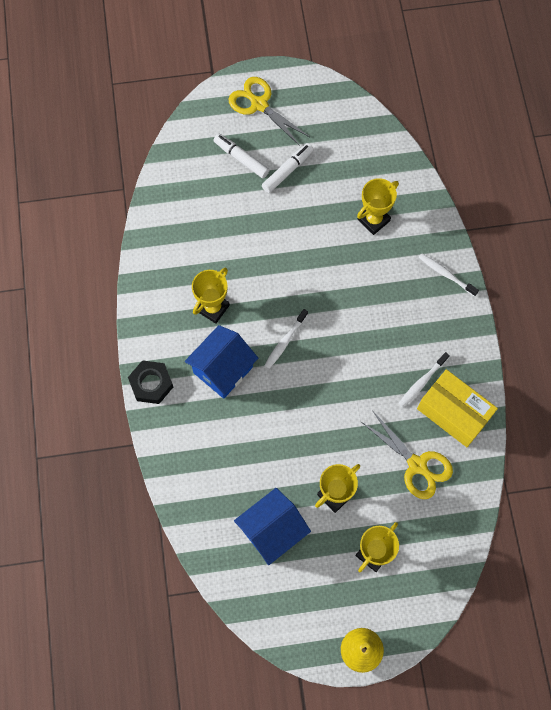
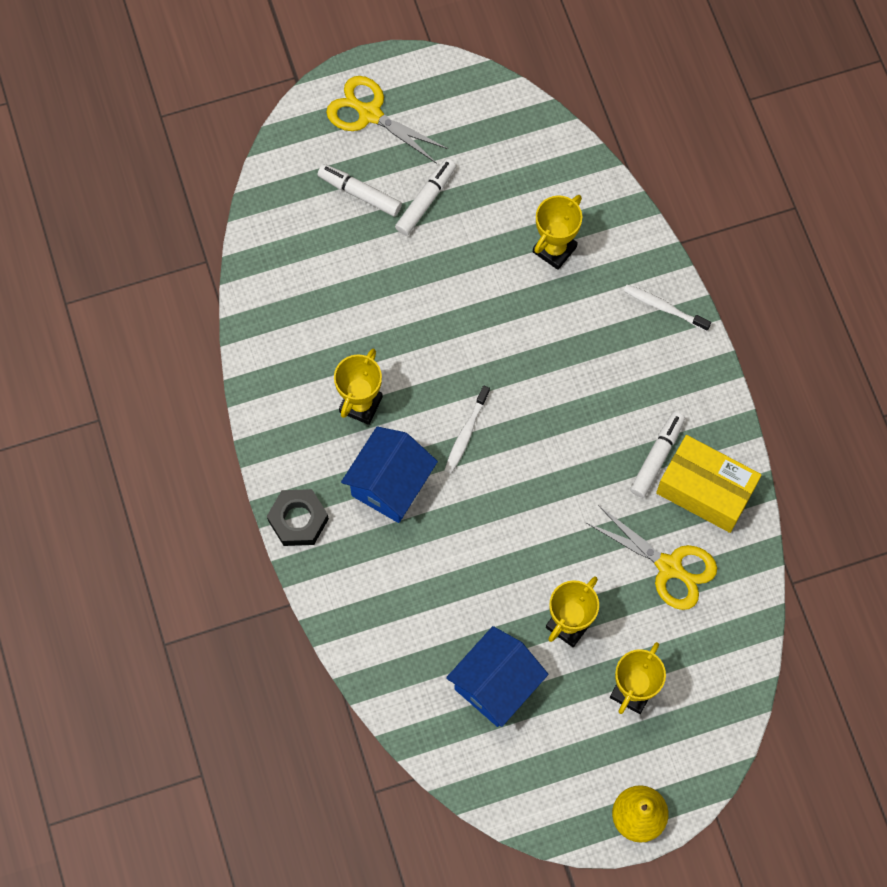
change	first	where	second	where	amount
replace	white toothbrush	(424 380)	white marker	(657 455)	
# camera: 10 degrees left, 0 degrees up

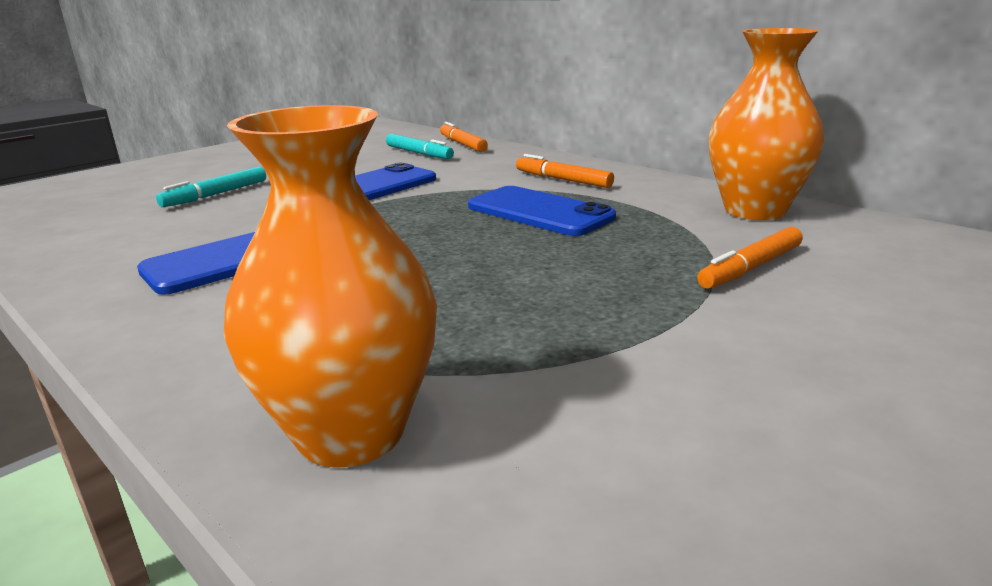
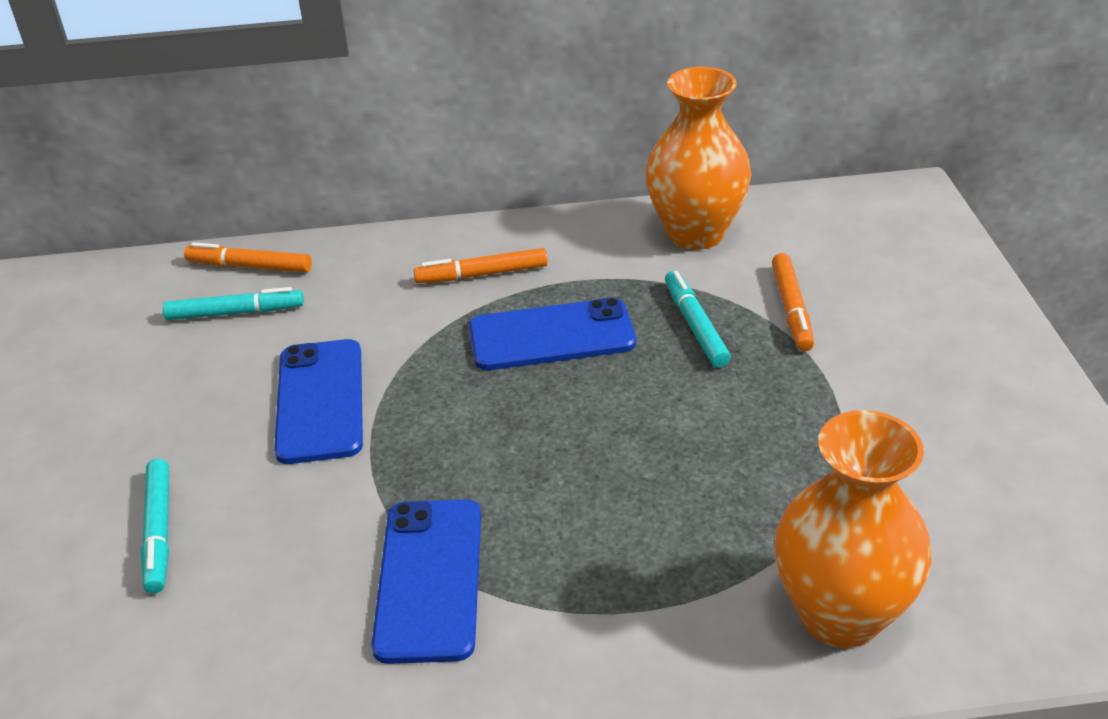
change	first	where	second	where	amount
insert			turquoise marker	(698 319)	
# camera: 50 degrees left, 15 degrees up

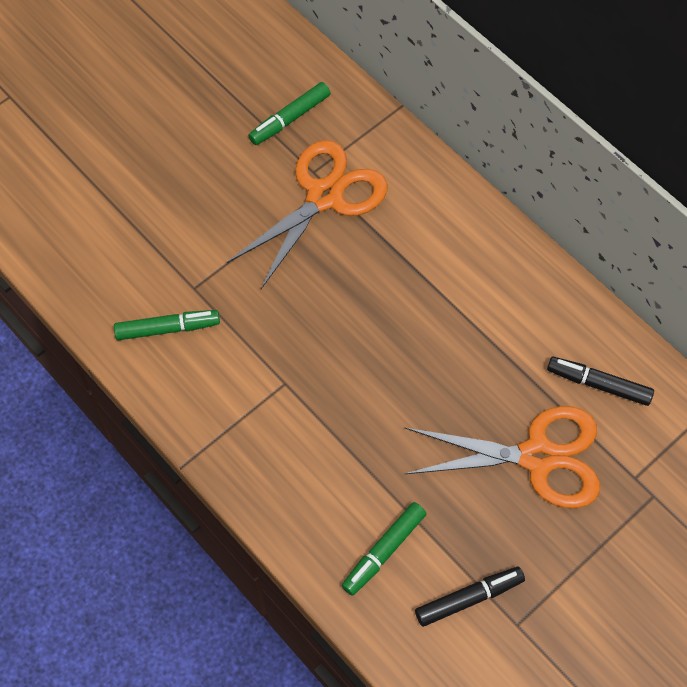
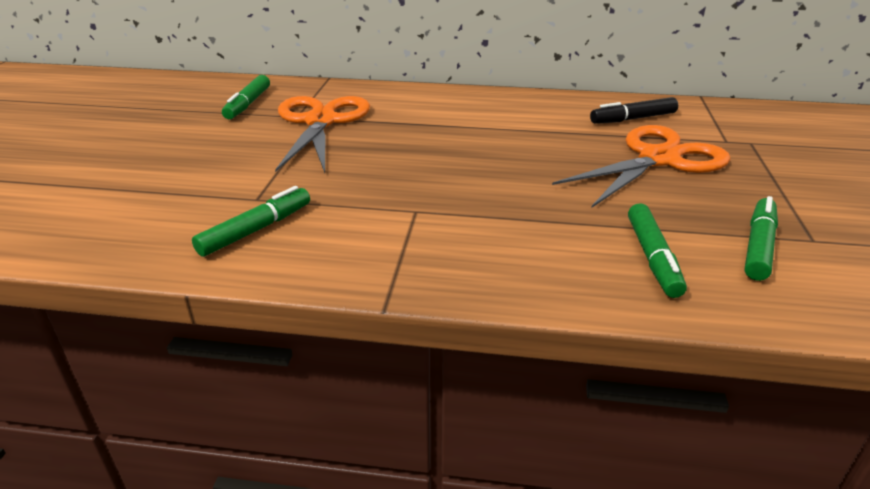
change	first	where	second	where	amount
recolor	black marker	(470 597)	green marker	(761 238)	
# camera: 40 degrees left, 30 degrees down

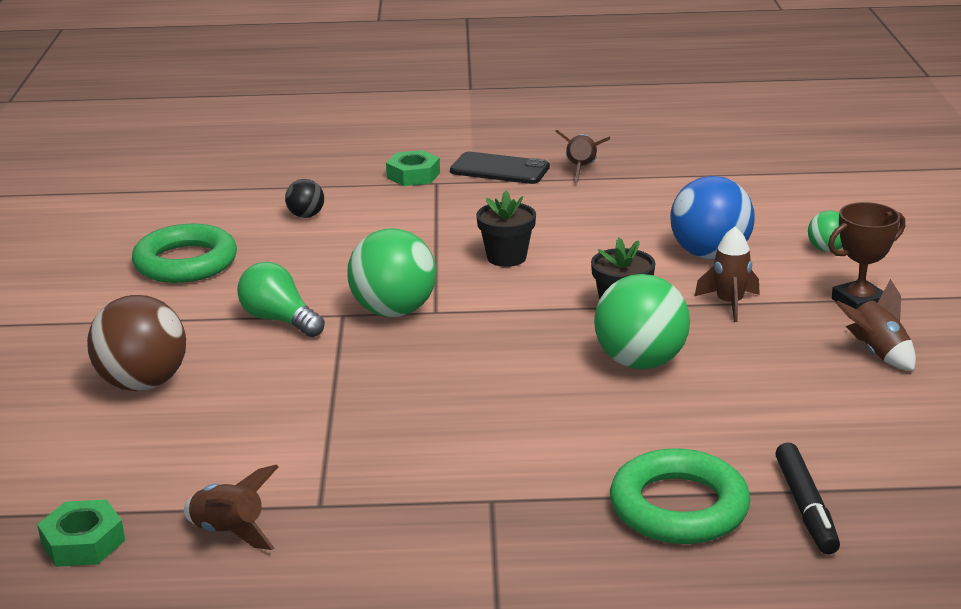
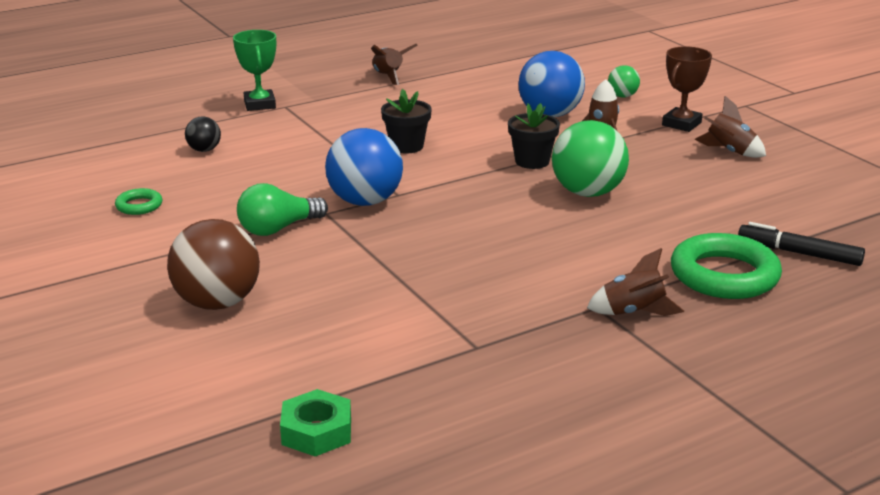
change	first	where	second	where	amount
resize	green ring	(184 253)		(138 201)	x0.48
replace	green nut	(413 168)	green trophy	(254 70)	
rotate	green light bulb	(281 299)		(282 209)	45 degrees counterclockwise
recolor	green ball	(391 272)	blue ball	(364 167)	
move	brown rocket	(231 507)		(635 282)	
rotate	black marker	(807 498)		(801 244)	150 degrees clockwise
delete	black phone	(500 168)			
# camera: 30 degrees left, 0 degrees up

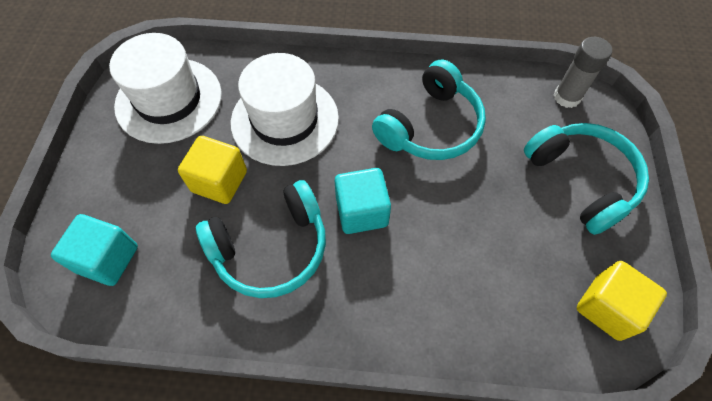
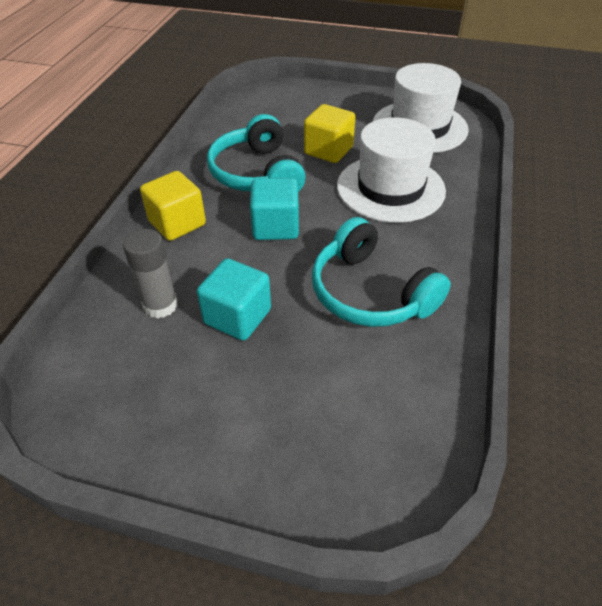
change	first	where	second	where	amount
move	grey glue stick	(583 72)		(150 274)	
move	yellow cube	(622 301)		(173 206)	
move	turquoise cube	(94 250)		(234 299)	
delete	turquoise headphones	(586 179)			
# camera: 100 degrees right, 15 degrees down

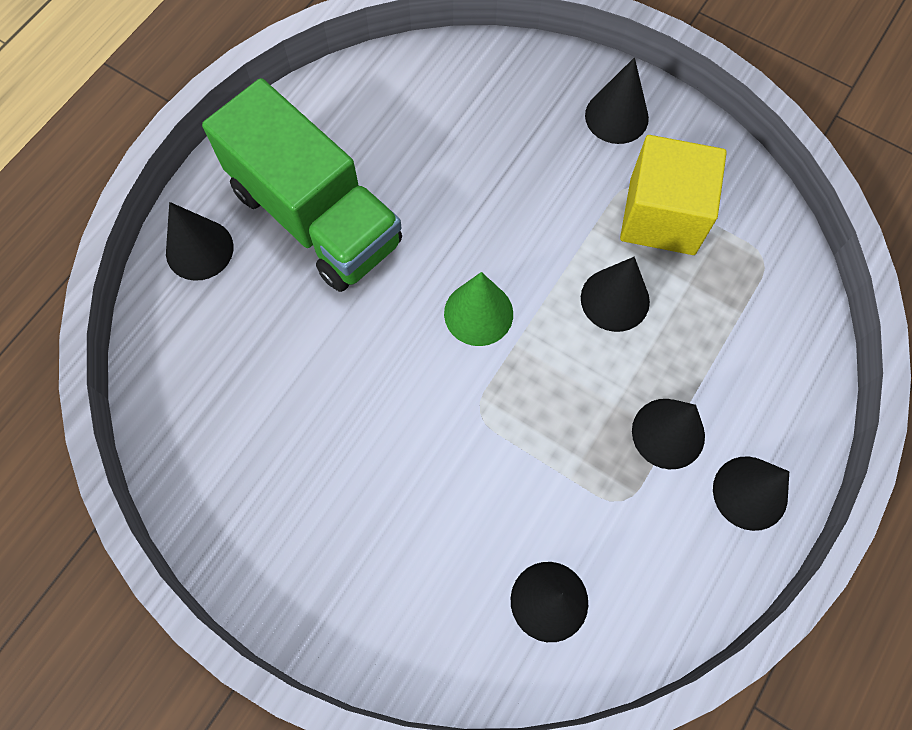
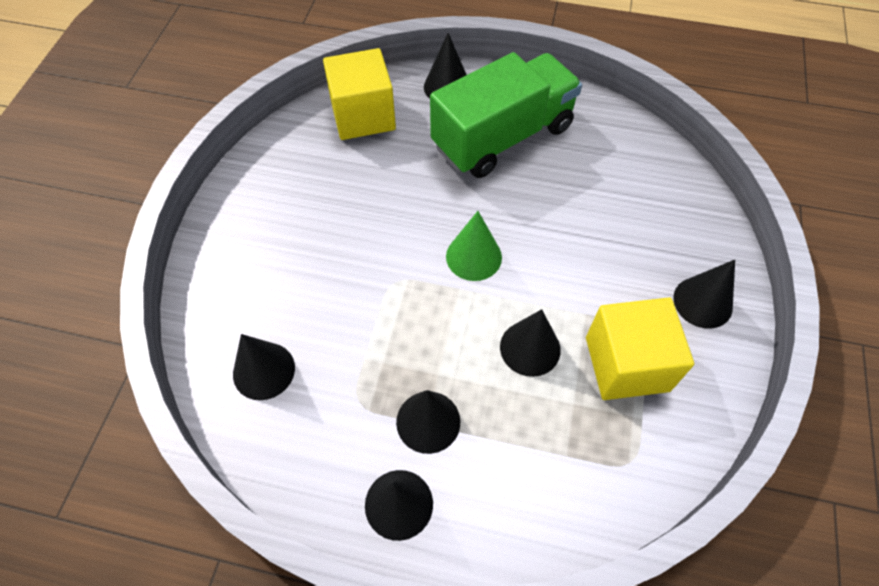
change	first	where	second	where	amount
insert			yellow cube	(359 94)	
rotate	green truck	(302 185)		(506 115)	150 degrees counterclockwise
# camera: 70 degrees right, 10 degrees down

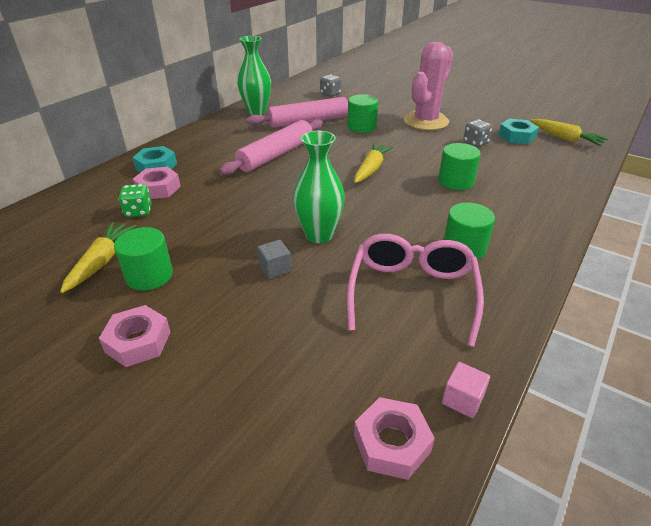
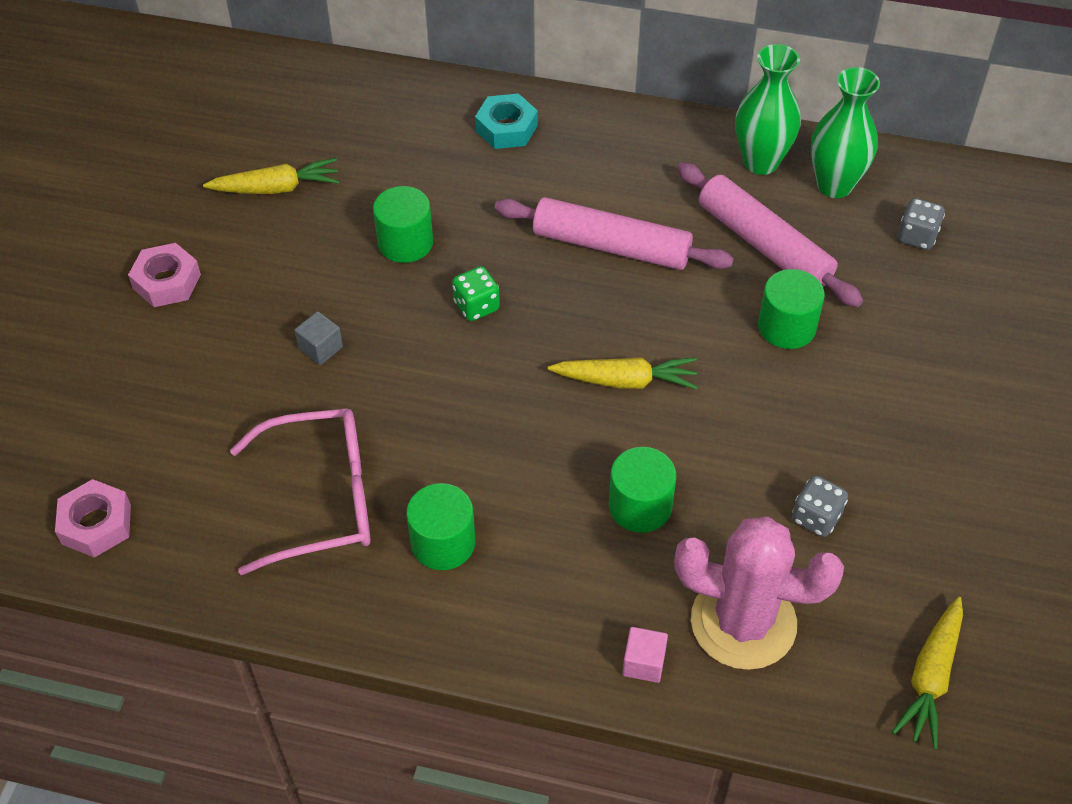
change	first	where	second	where	amount
move	green cylinder	(143 258)		(403 224)	
move	green dice	(135 200)		(476 293)	
move	pink cube	(466 390)		(645 655)	
move	pink cactus	(428 86)		(759 593)	
move	green vase	(319 187)		(845 132)	
delete	pink nut	(157 183)			
delete	turquoise nut	(518 131)			
# camera: 70 degrees right, 15 degrees up

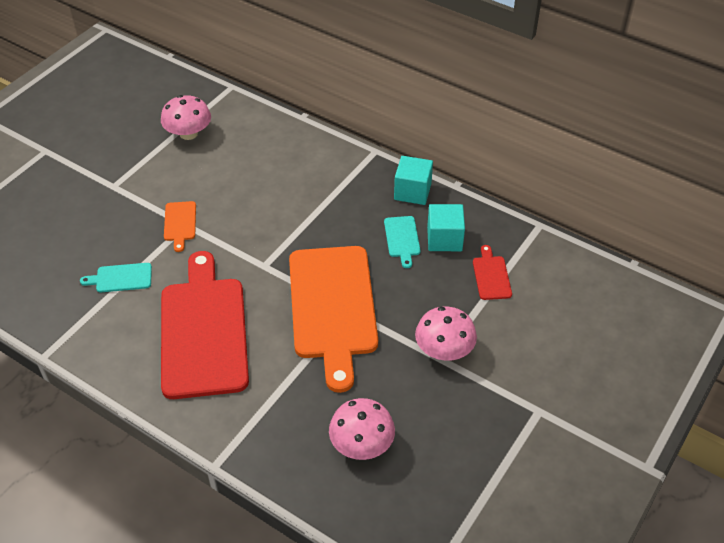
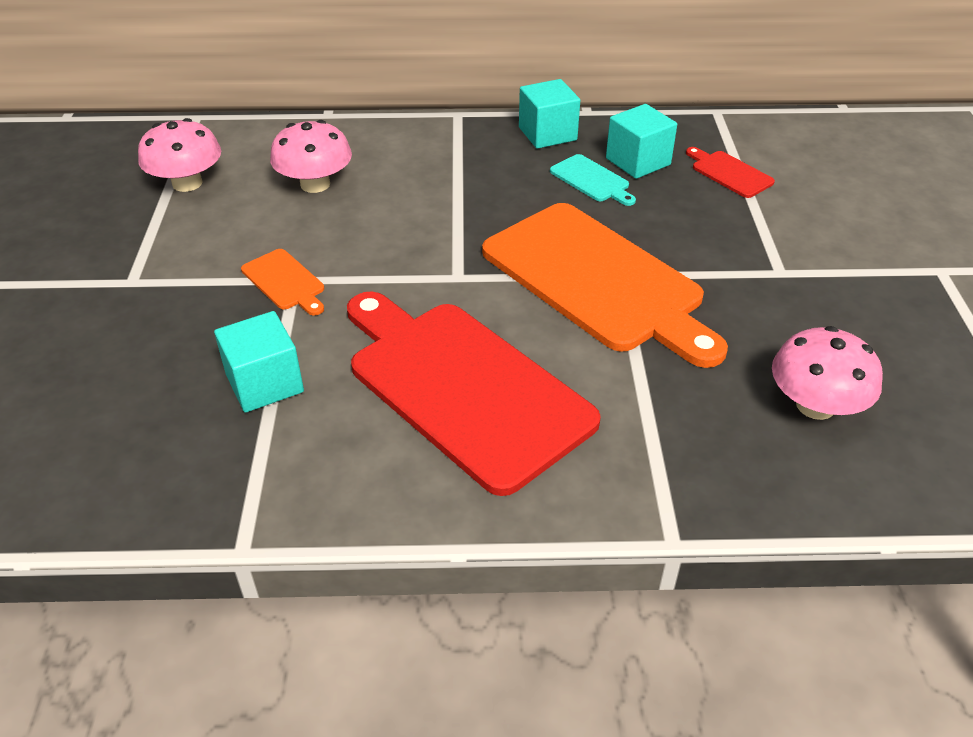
change	first	where	second	where	amount
replace	turquoise cutting board	(116 277)	turquoise cube	(259 362)	
move	pink mushroom	(446 333)		(311 156)	
# camera: 35 degrees left, 5 degrees down

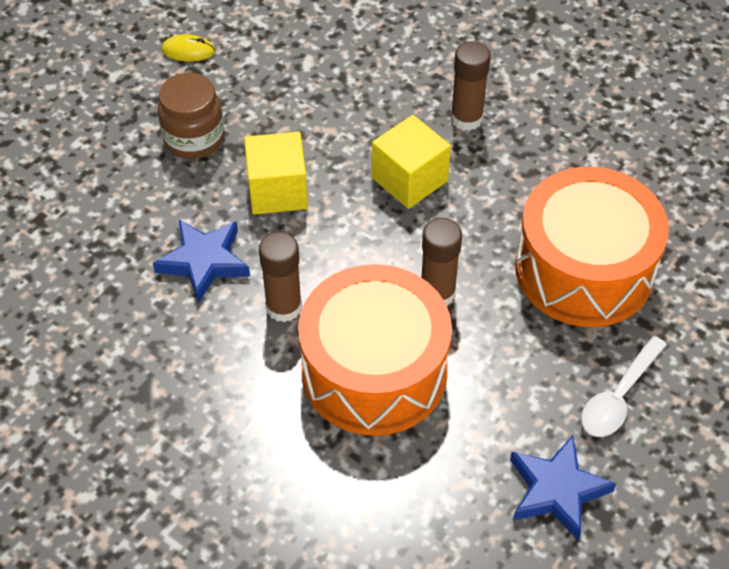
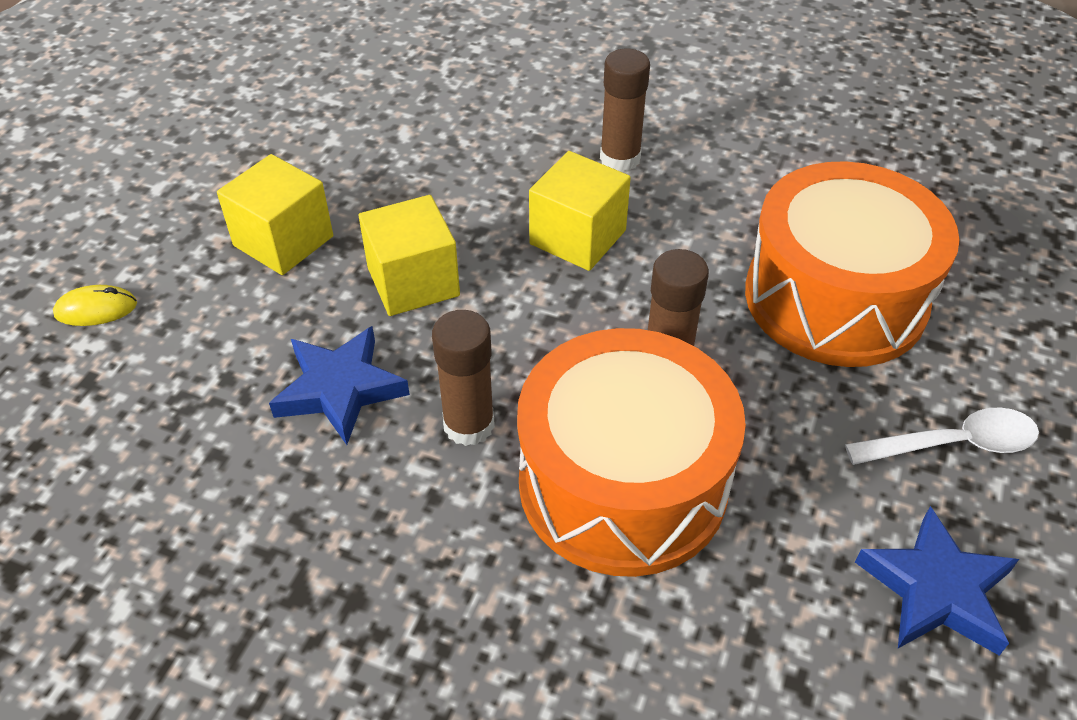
change	first	where	second	where	amount
move	yellow mouse	(188 47)		(95 305)	
replace	brown jar	(190 116)	yellow cube	(275 214)	
rotate	white spoon	(624 386)		(942 436)	120 degrees counterclockwise
# camera: 15 degrees left, 5 degrees down

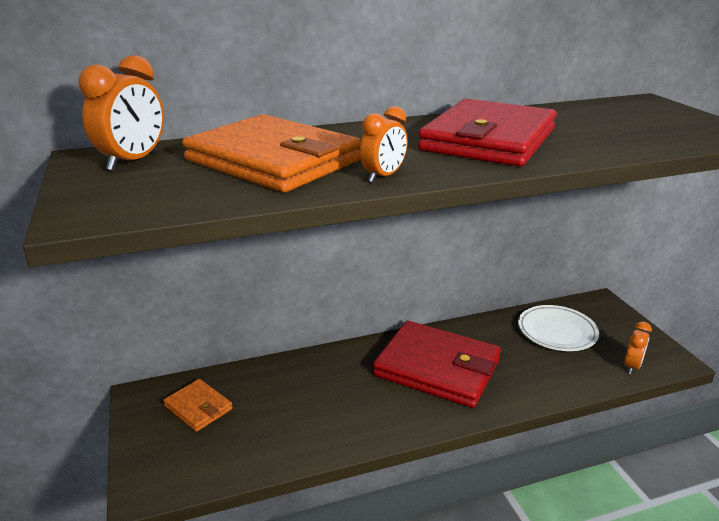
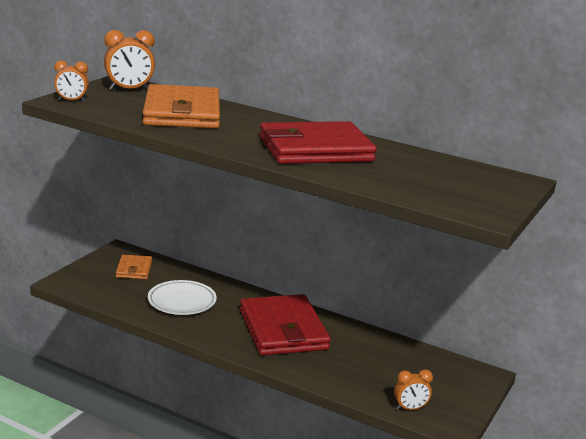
change	first	where	second	where	amount
move	orange clock	(383 144)		(71 81)	
move	white plate	(558 328)		(182 297)	
# camera: 45 degrees right, 5 degrees down

